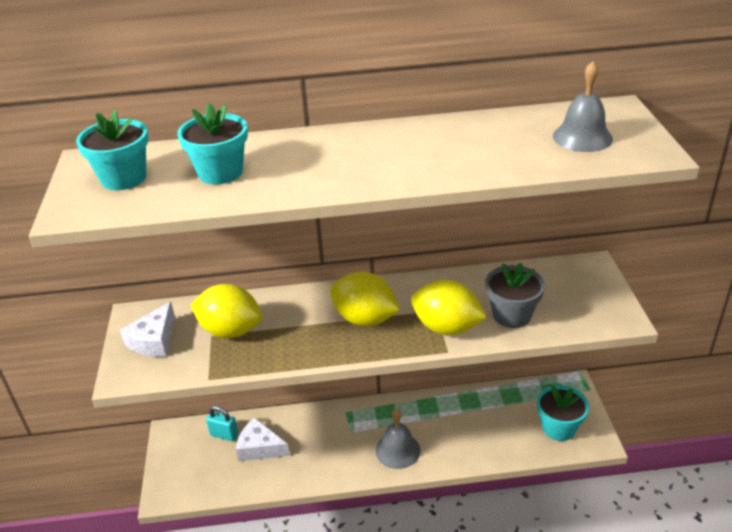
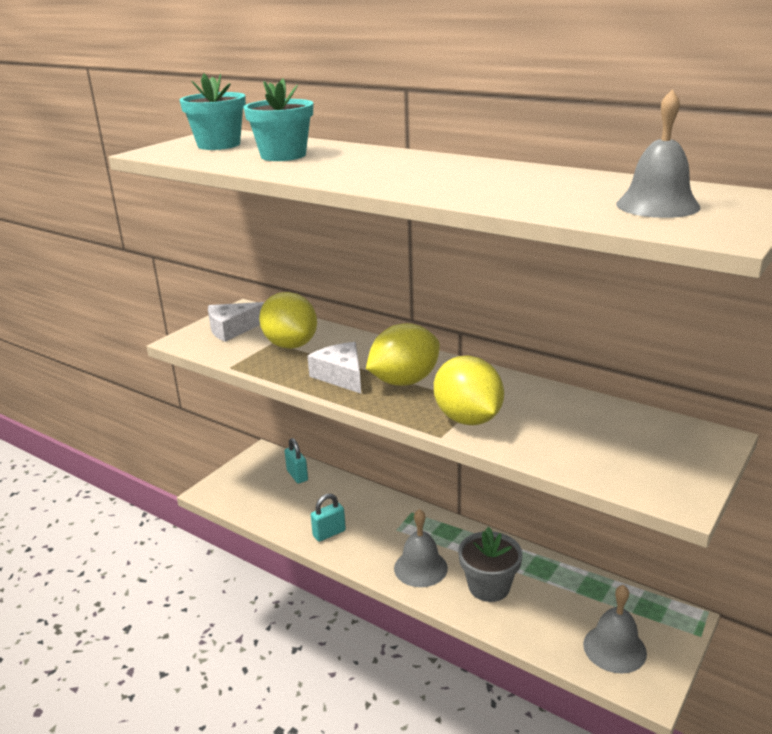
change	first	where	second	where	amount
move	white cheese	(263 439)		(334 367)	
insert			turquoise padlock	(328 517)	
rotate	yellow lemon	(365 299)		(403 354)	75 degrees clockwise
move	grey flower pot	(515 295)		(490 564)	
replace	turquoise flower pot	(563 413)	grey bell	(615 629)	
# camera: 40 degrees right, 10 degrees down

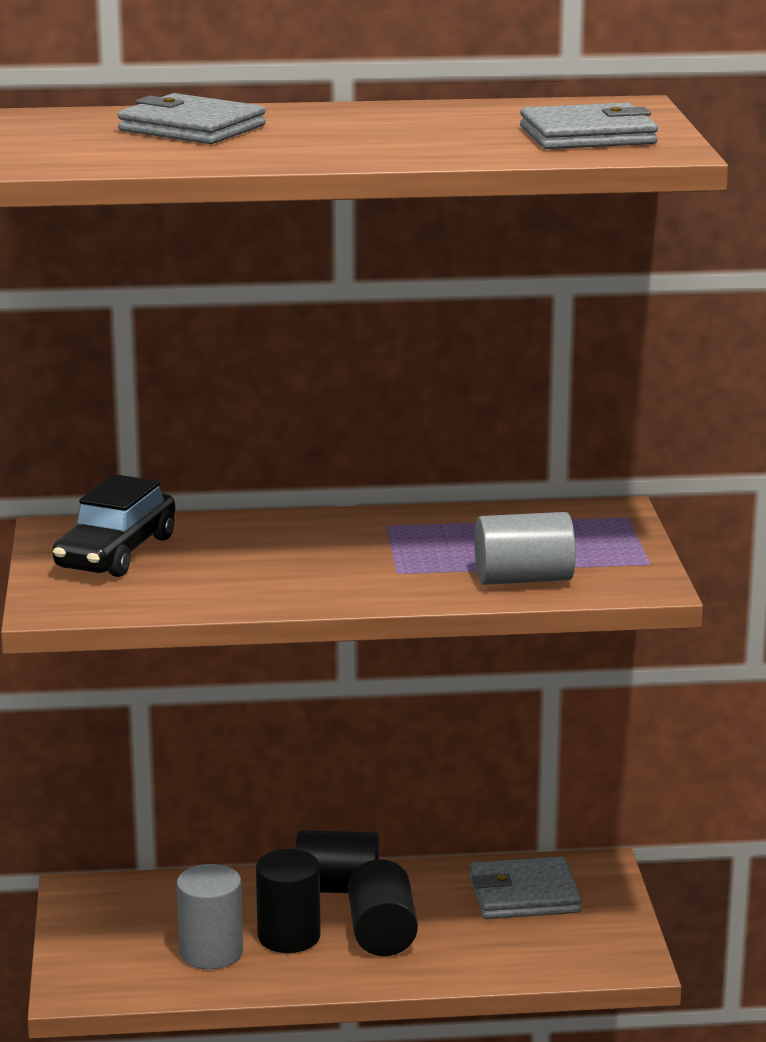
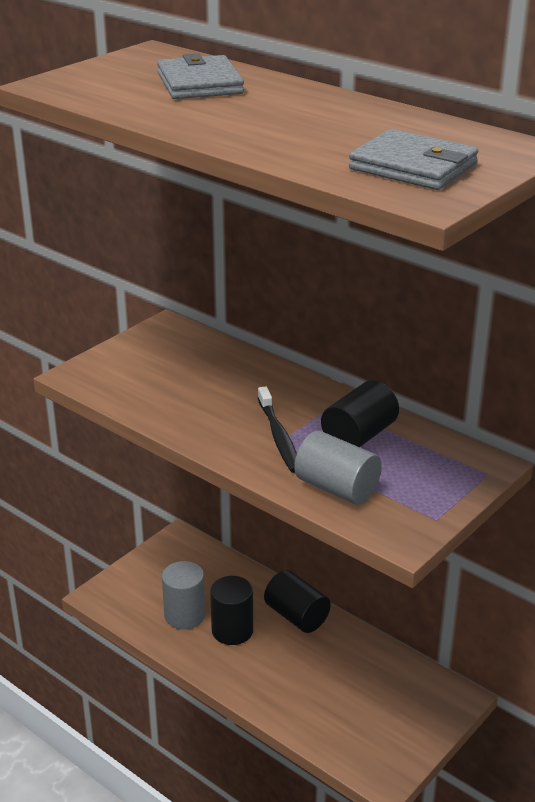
change	first	where	second	where	amount
insert			black toothbrush	(277 429)	
move	black cylinder	(383 907)		(360 413)	
delete	black car	(113 525)			
delete	grey wallet	(526 887)			
# camera: 45 degrees right, 10 degrees up

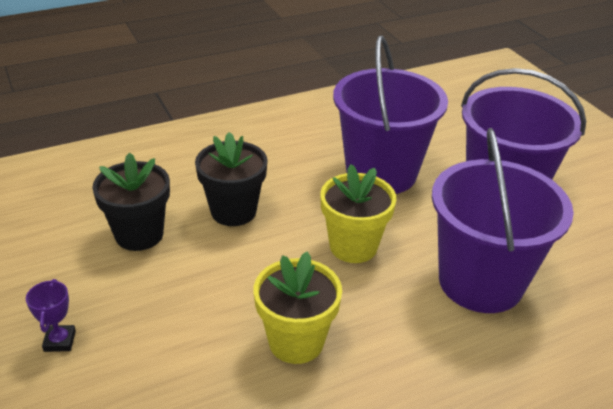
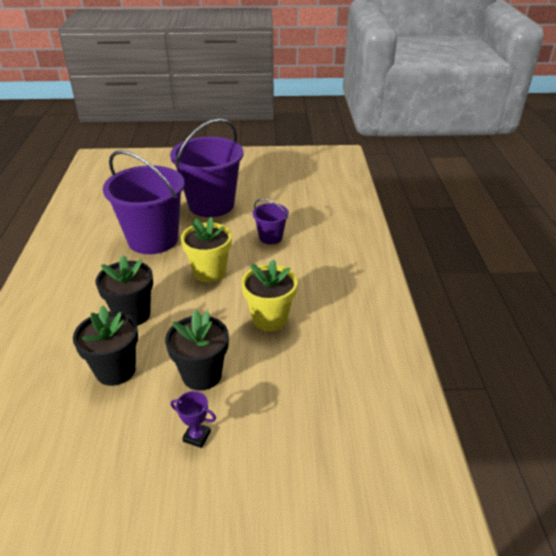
change	first	where	second	where	amount
insert			black flower pot	(197 350)	
resize	purple bucket	(503 220)		(271 221)	x0.47
# camera: 65 degrees left, 0 degrees up

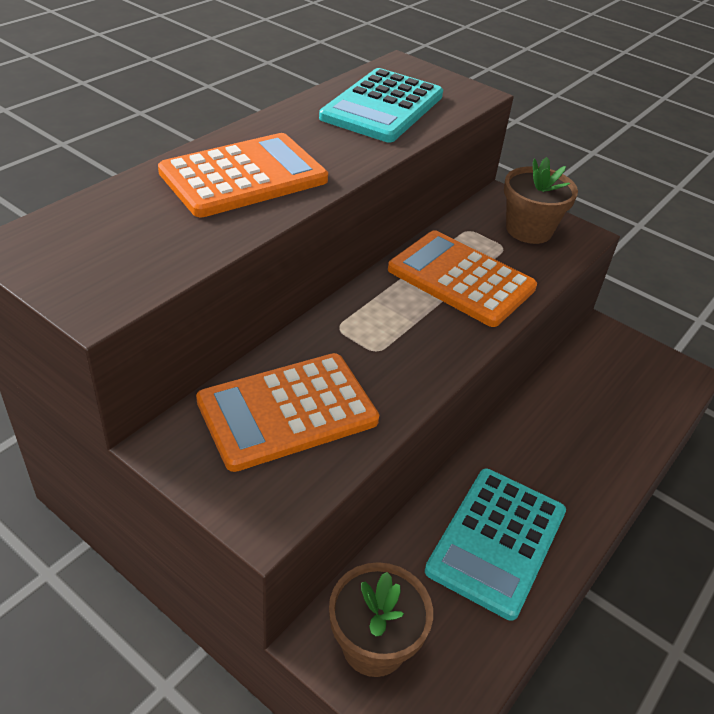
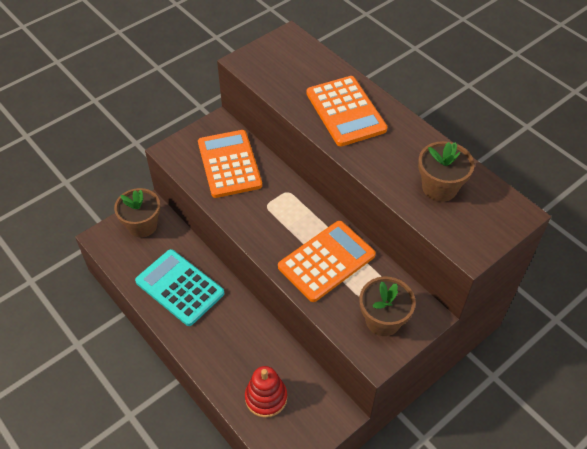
change	first	where	second	where	amount
insert			red stacking toy	(266 392)	
replace	turquoise calculator	(381 105)	brown flower pot	(446 171)	
# camera: 105 degrees right, 10 degrees up

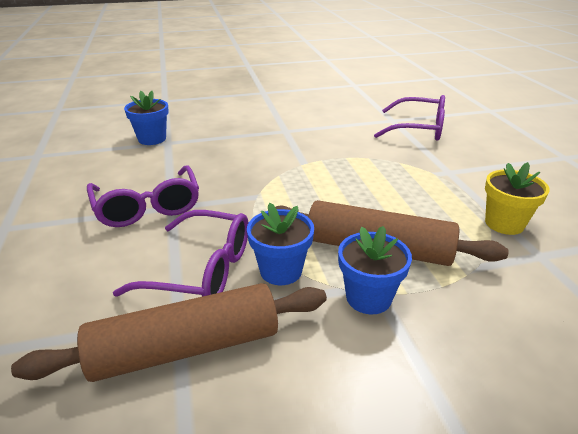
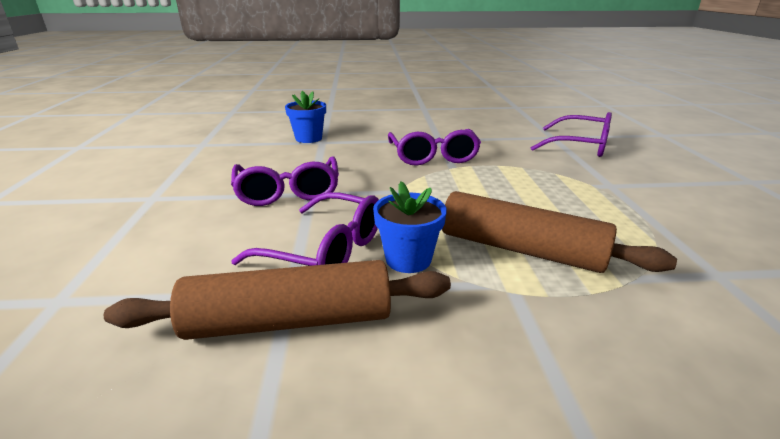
change	first	where	second	where	amount
insert			purple glasses	(434 147)	
delete	blue flower pot	(375 270)			
delete	yellow flower pot	(517 198)			
# camera: 10 degrees right, 5 degrees down

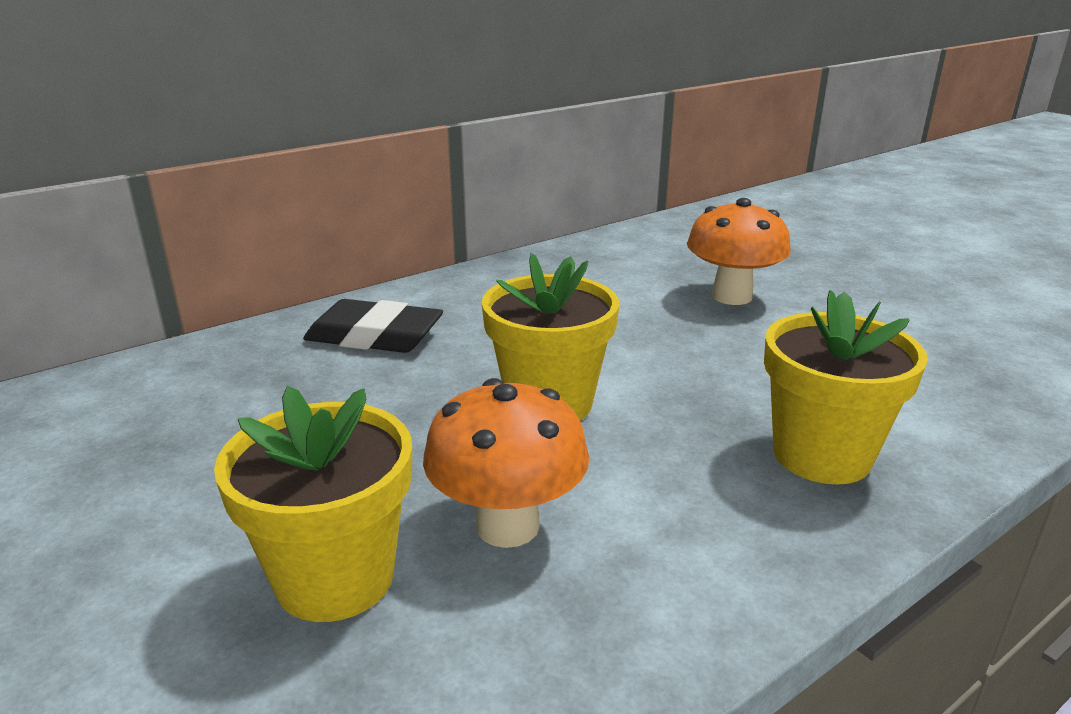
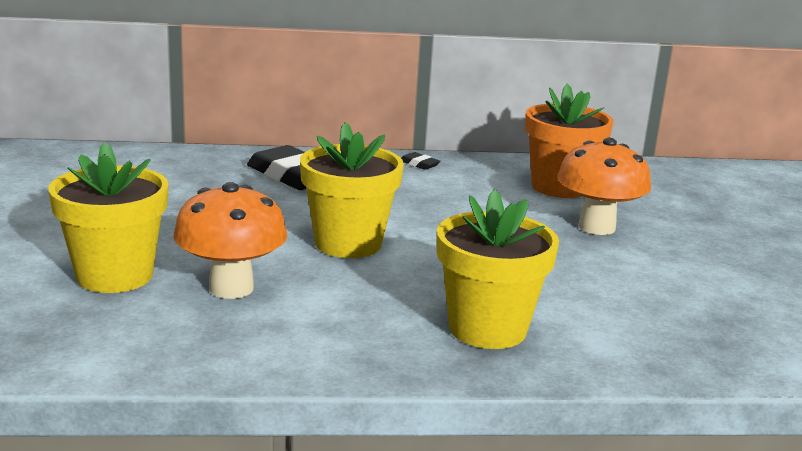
change	first	where	second	where	amount
insert			black eraser	(421 161)	
insert			orange flower pot	(569 140)	
# camera: 30 degrees right, 5 degrees down

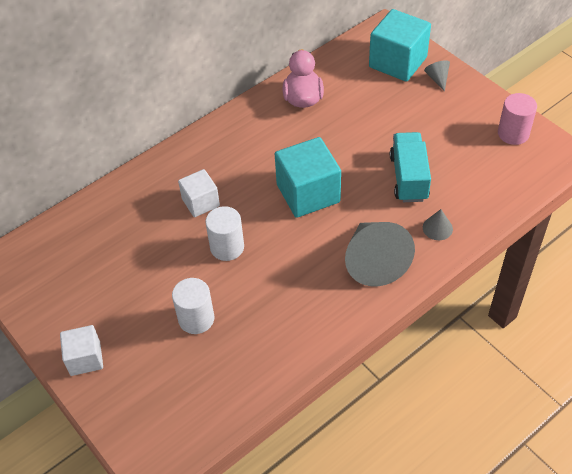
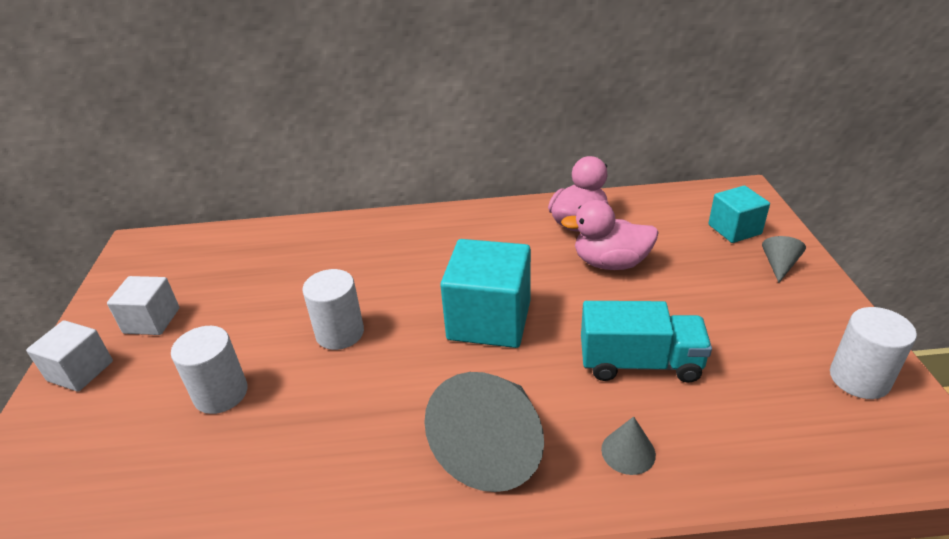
change	first	where	second	where	amount
move	white cube	(199 193)		(143 305)	
insert			pink duck	(610 235)	
rotate	turquoise truck	(410 167)		(646 342)	60 degrees clockwise
resize	turquoise cube	(400 45)		(739 214)	x0.59
recolor	pink cylinder	(517 119)	white cylinder	(873 353)	
# camera: 35 degrees right, 15 degrees down

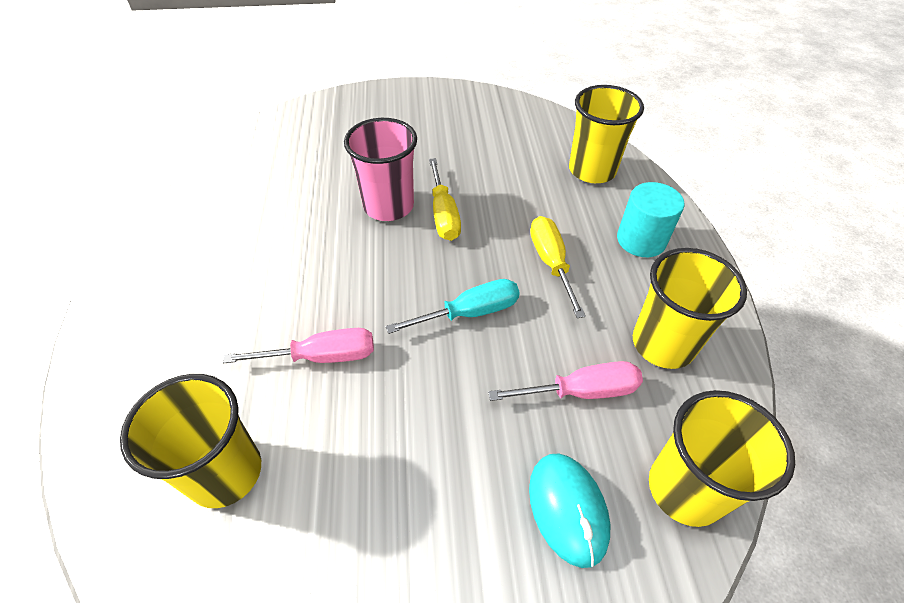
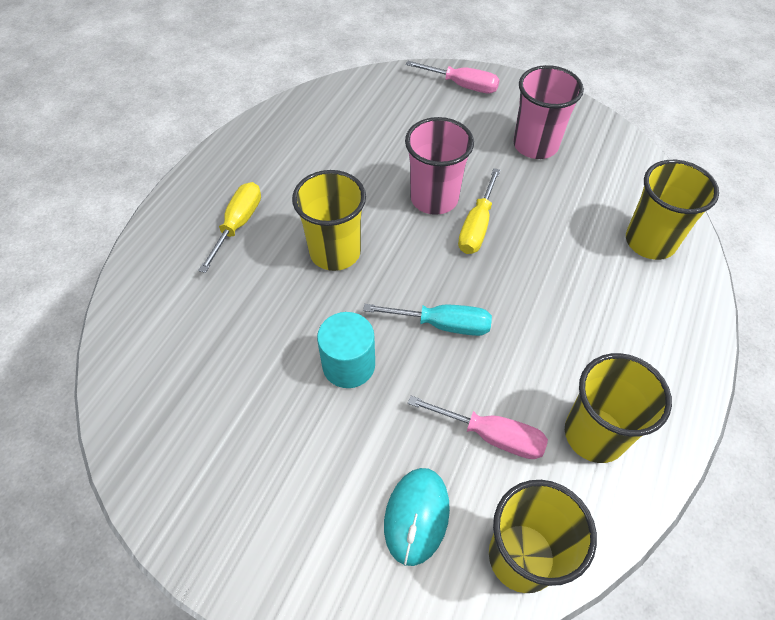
change	first	where	second	where	amount
move	yellow screwdriver	(558 267)		(229 227)	
move	yellow cup	(190 441)		(329 220)	
move	turquoise cylinder	(650 219)		(346 350)	
move	pink screwdriver	(298 345)		(453 77)	
insert			pink cup	(548 112)	
# camera: 30 degrees right, 5 degrees up

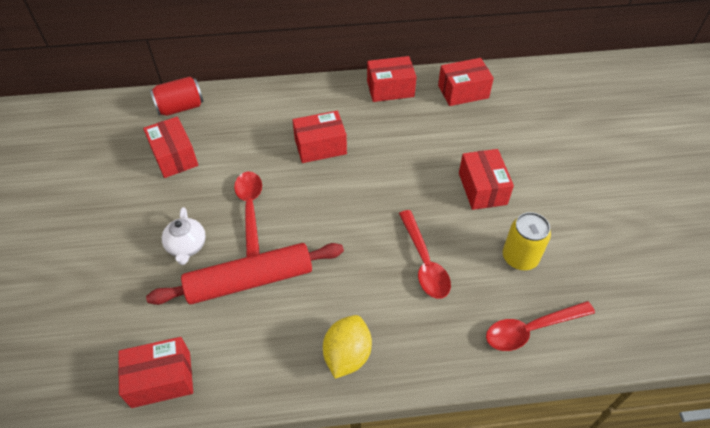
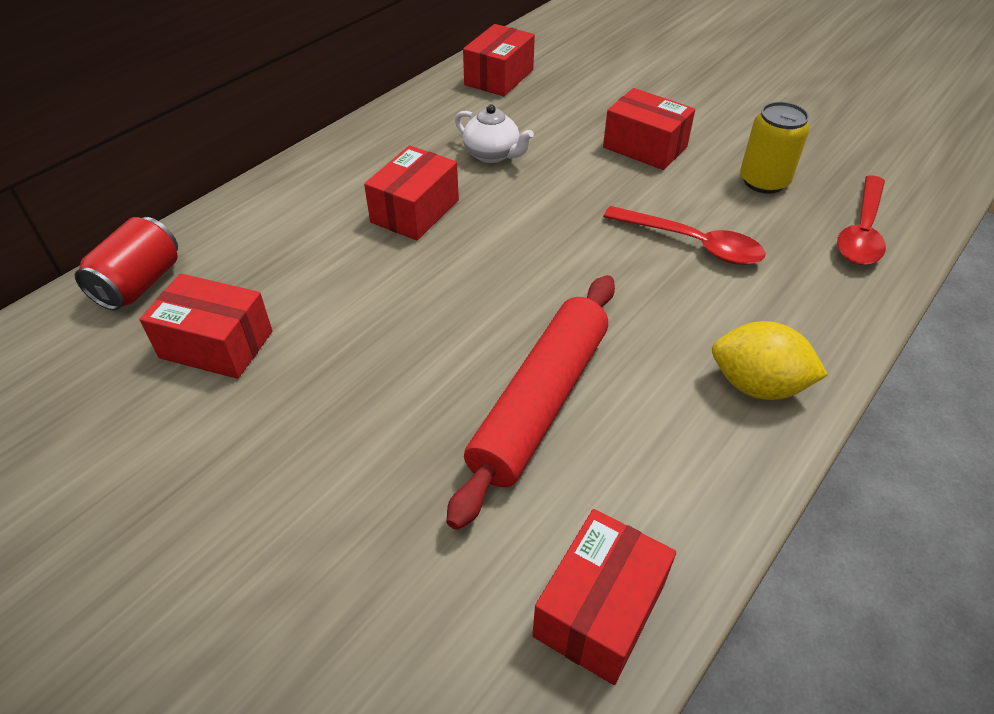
change	first	where	second	where	amount
move	white teapot	(184 236)		(494 133)	
rotate	yellow lemon	(347 347)		(770 360)	45 degrees counterclockwise
delete	red spoon	(248 214)			
delete	red box	(391 79)			
# camera: 45 degrees left, 5 degrees down

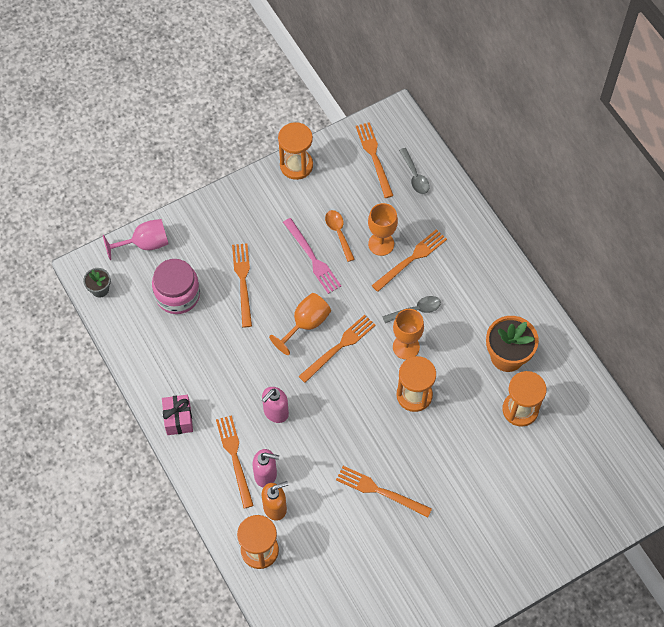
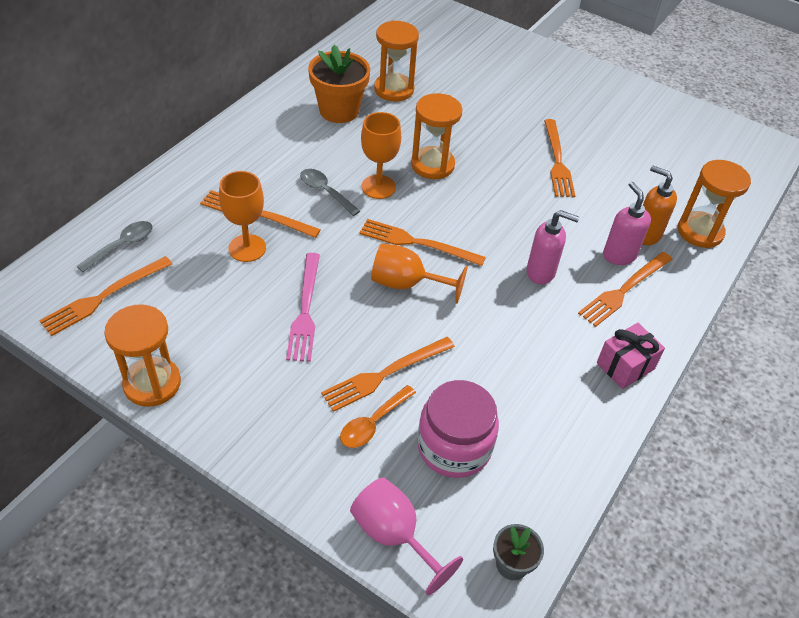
change	first	where	second	where	amount
rotate	pink fork	(312 256)		(303 307)	150 degrees clockwise
move	orange spoon	(340 236)		(378 416)	
# camera: 120 degrees left, 15 degrees down

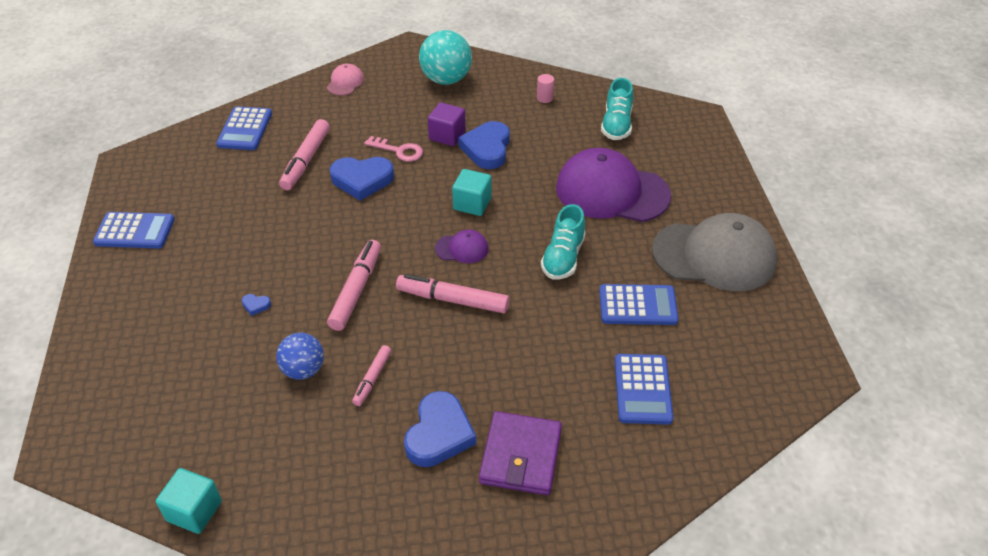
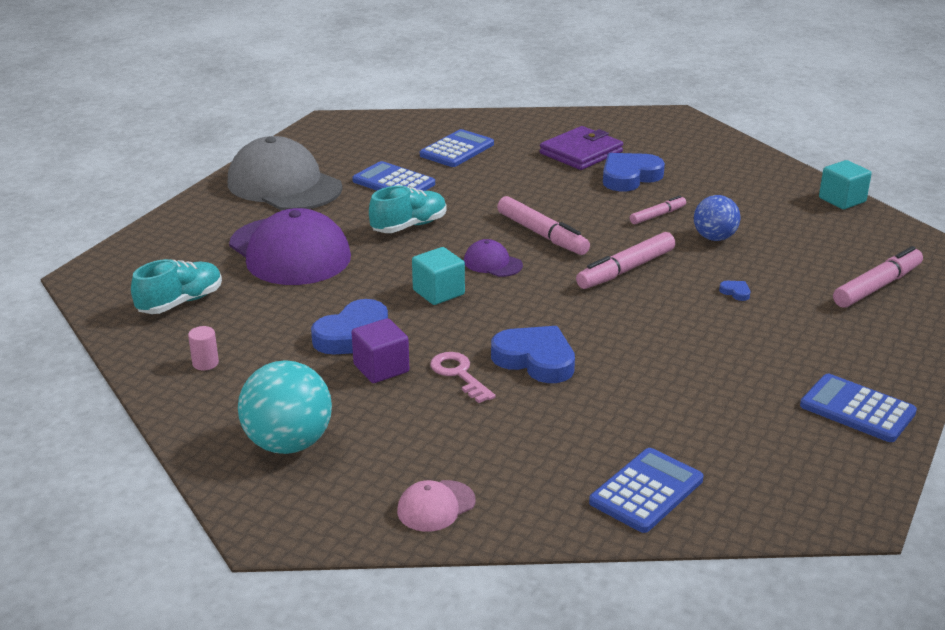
change	first	where	second	where	amount
move	pink marker	(304 154)		(878 277)	
# camera: 145 degrees left, 15 degrees down

